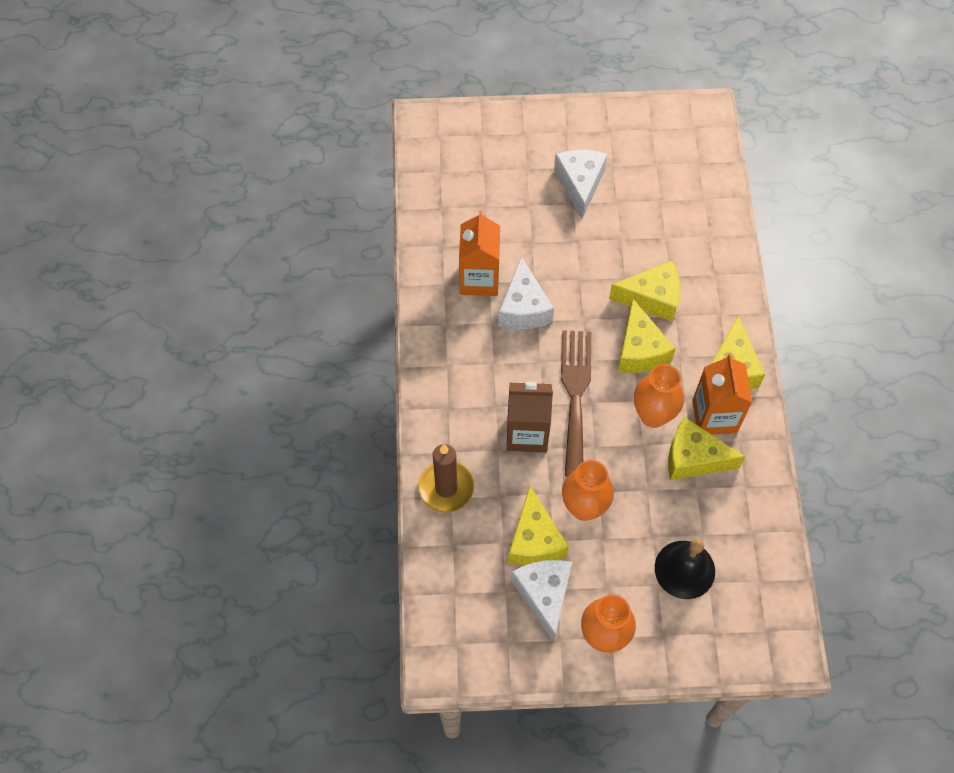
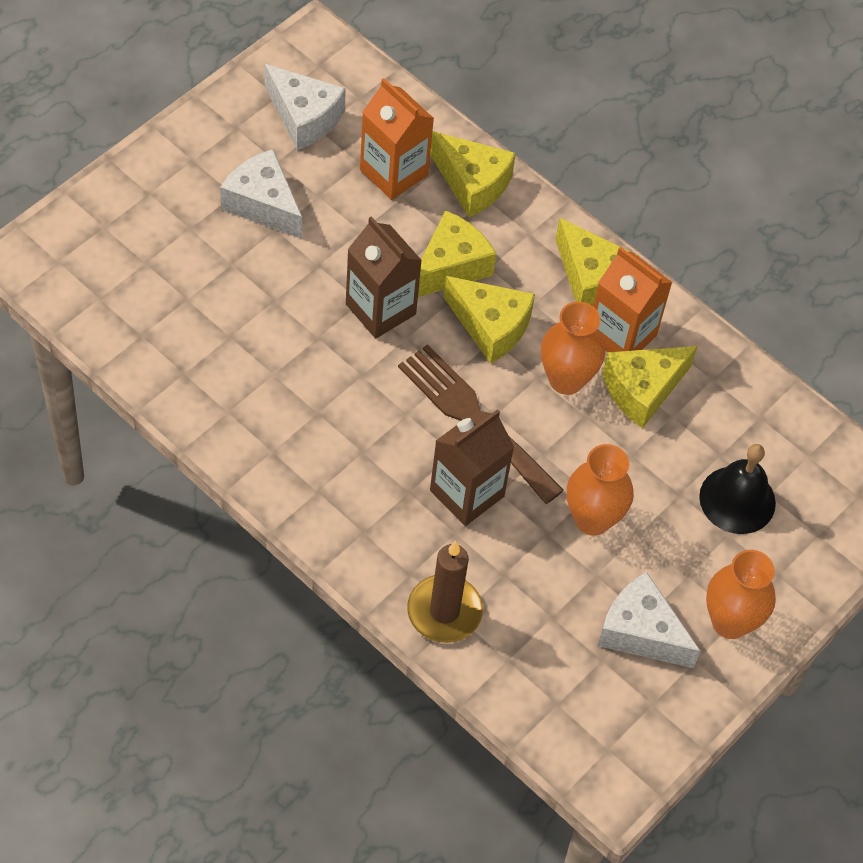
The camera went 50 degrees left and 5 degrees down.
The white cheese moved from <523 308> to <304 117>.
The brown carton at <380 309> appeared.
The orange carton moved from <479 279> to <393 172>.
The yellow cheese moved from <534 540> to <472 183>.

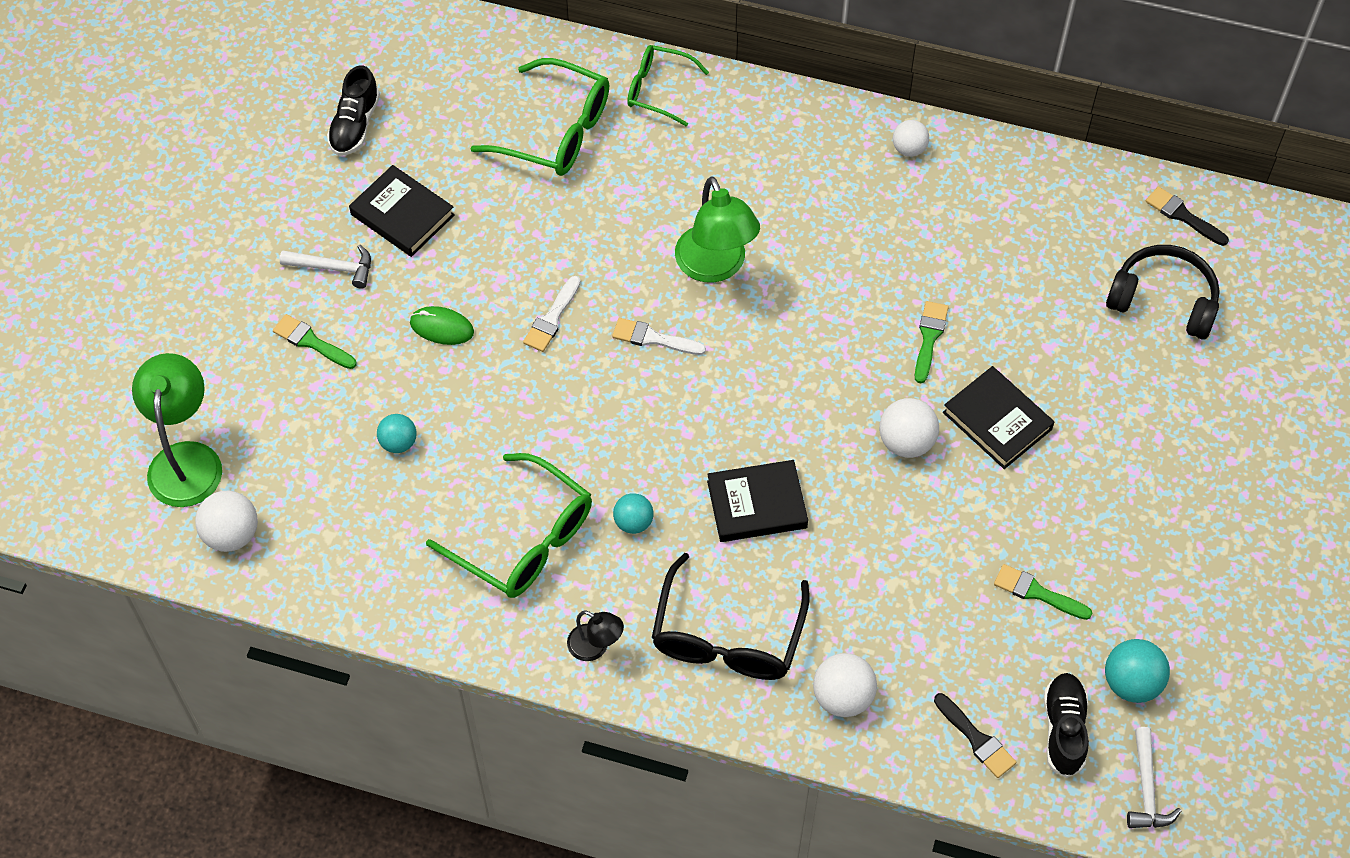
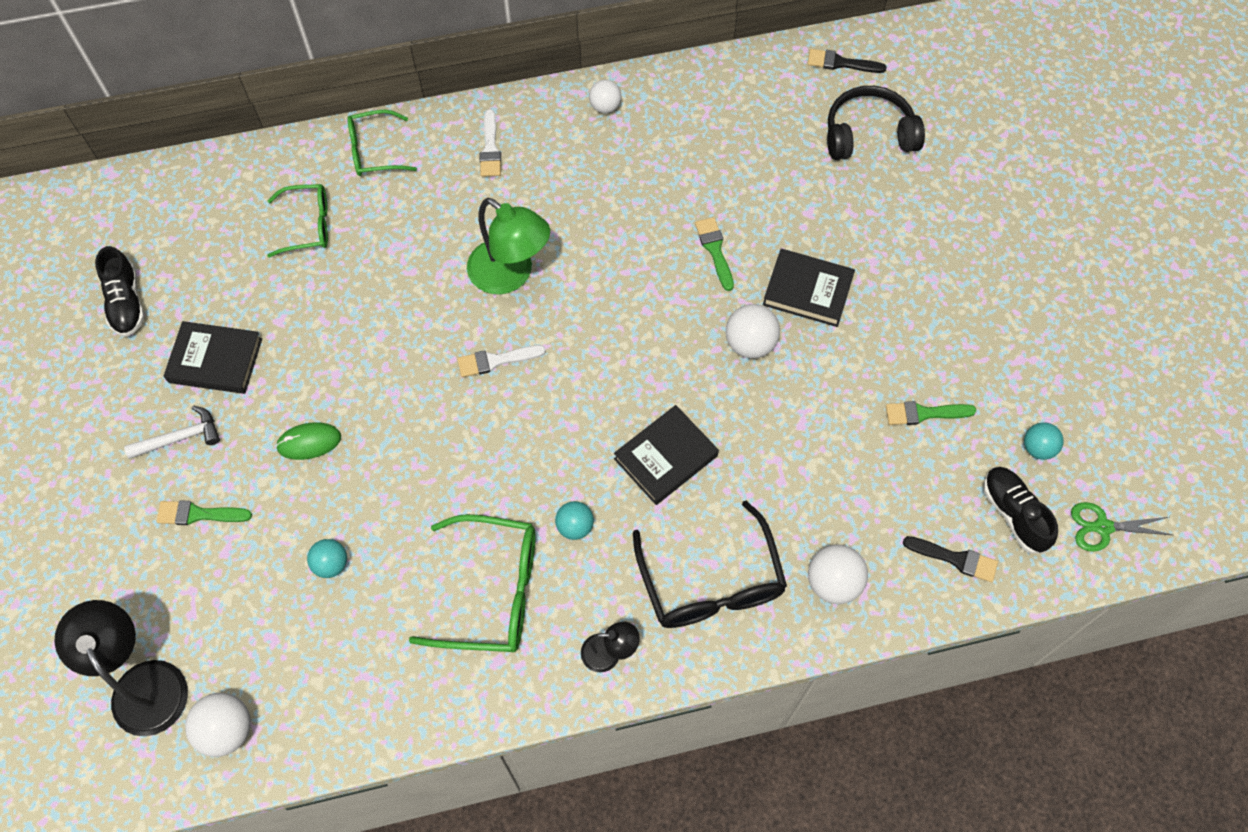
The camera went 30 degrees left and 5 degrees up.
The green lamp at <186 459> became the black lamp at <143 683>.
The green glasses at <555 131> changed to 0.63 times the size.
The white brush moved from <552 318> to <490 148>.
The turquoise ball at <1131 683> changed to 0.67 times the size.
The white hammer at <1147 789> was replaced by the green scissors at <1103 527>.

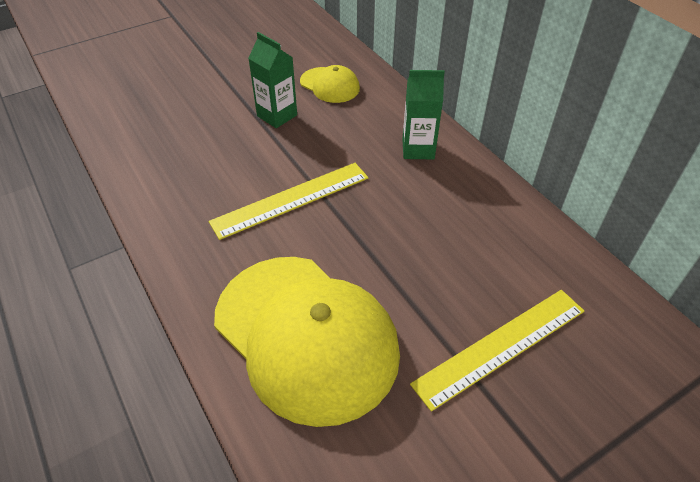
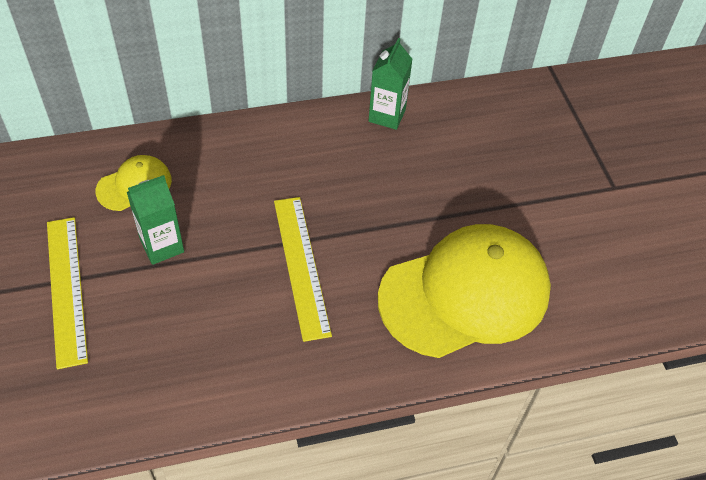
The camera went 75 degrees left and 5 degrees up.
The yellow ruler moved from <501 347> to <67 289>.
The green carton moved from <418 149> to <387 115>.

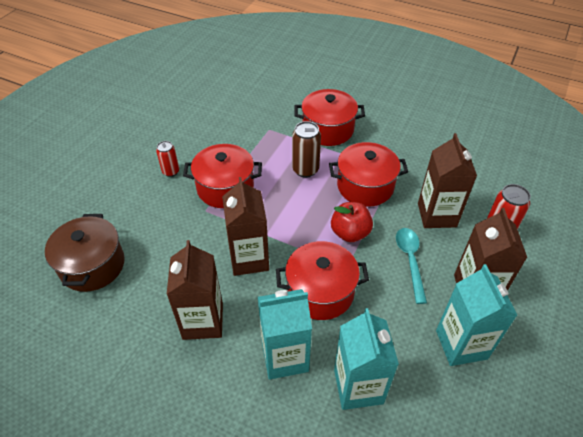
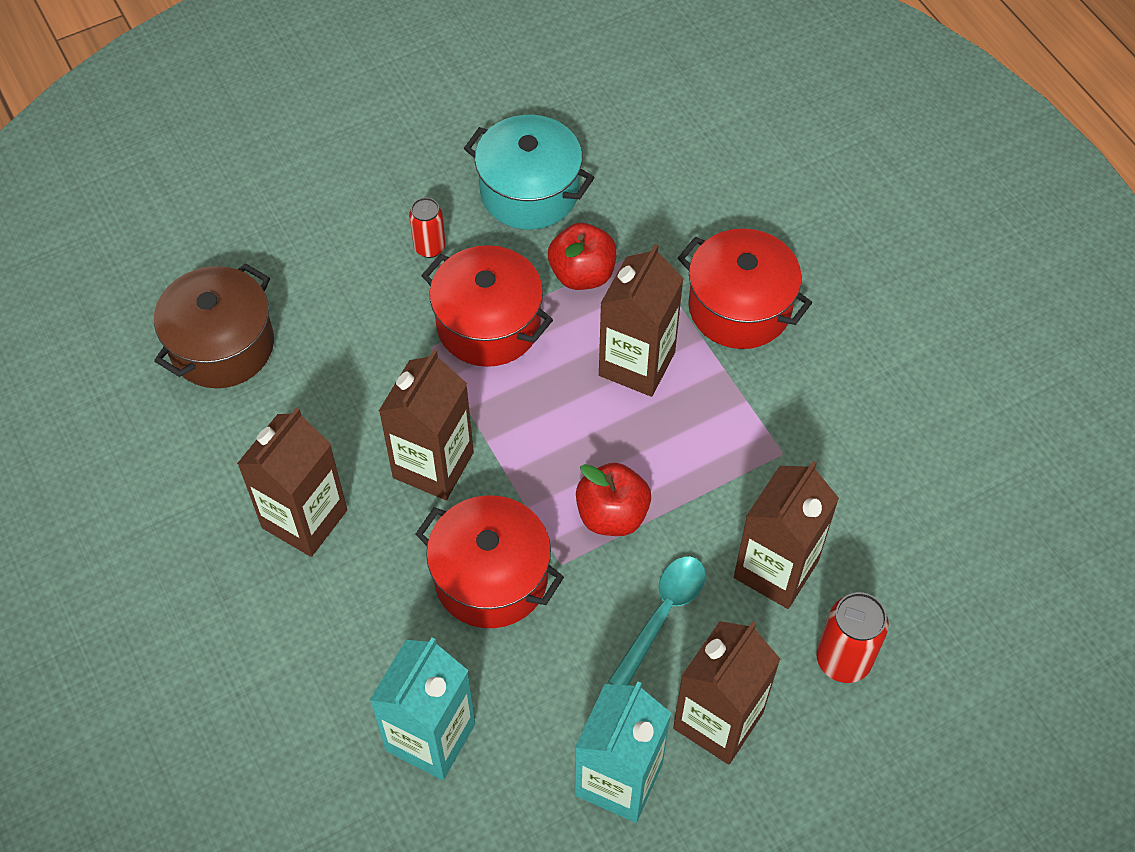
The camera went 35 degrees right and 10 degrees up.
The turquoise pot at <529 192> appeared.
The red apple at <582 274> appeared.
The brown can at <305 170> was replaced by the brown carton at <637 364>.
The turquoise carton at <285 357> disappeared.
The red pot at <365 186> disappeared.

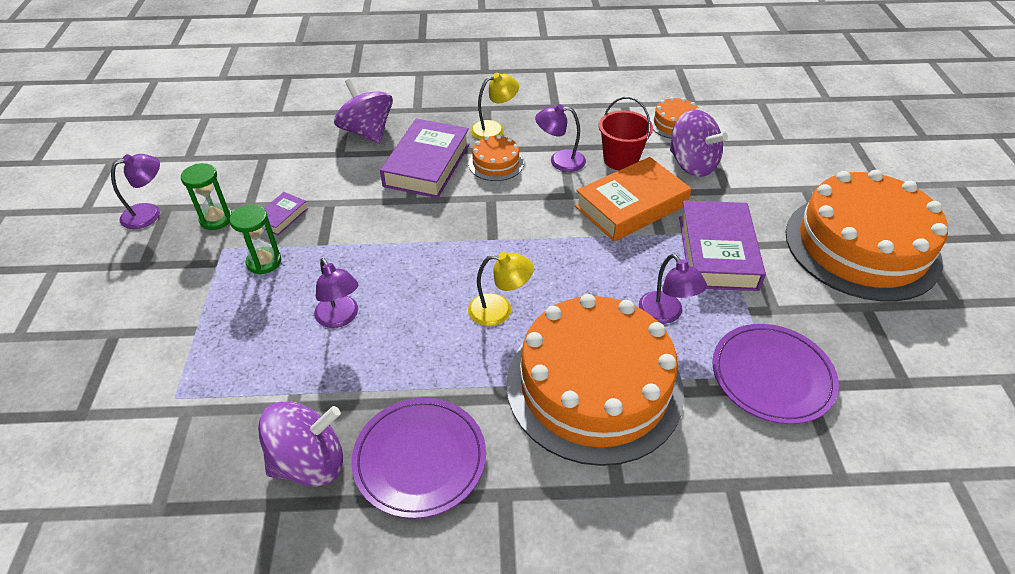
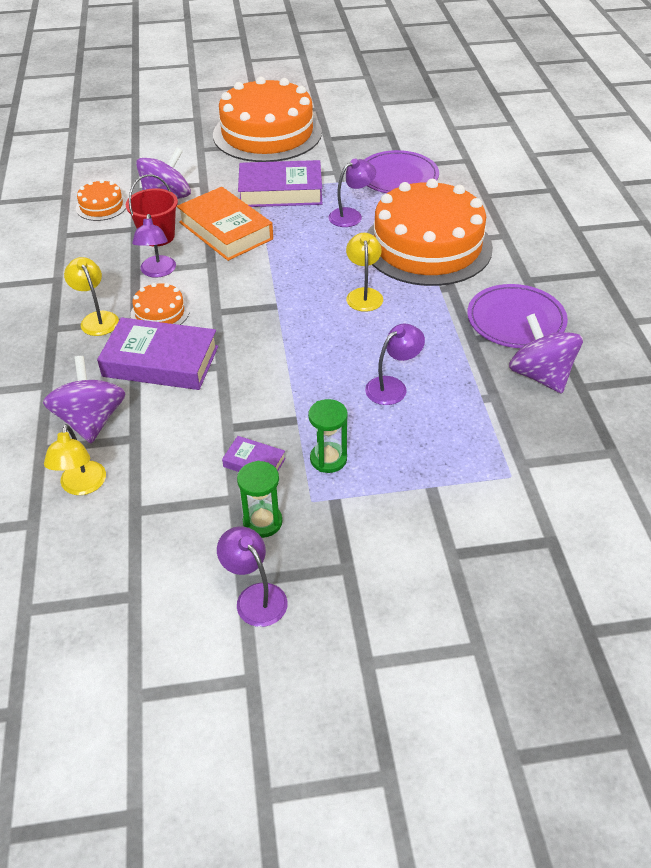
The camera went 95 degrees left and 0 degrees up.
The purple spinning top at <367 132> turned 120 degrees clockwise.
The yellow lamp at <82 486> appeared.

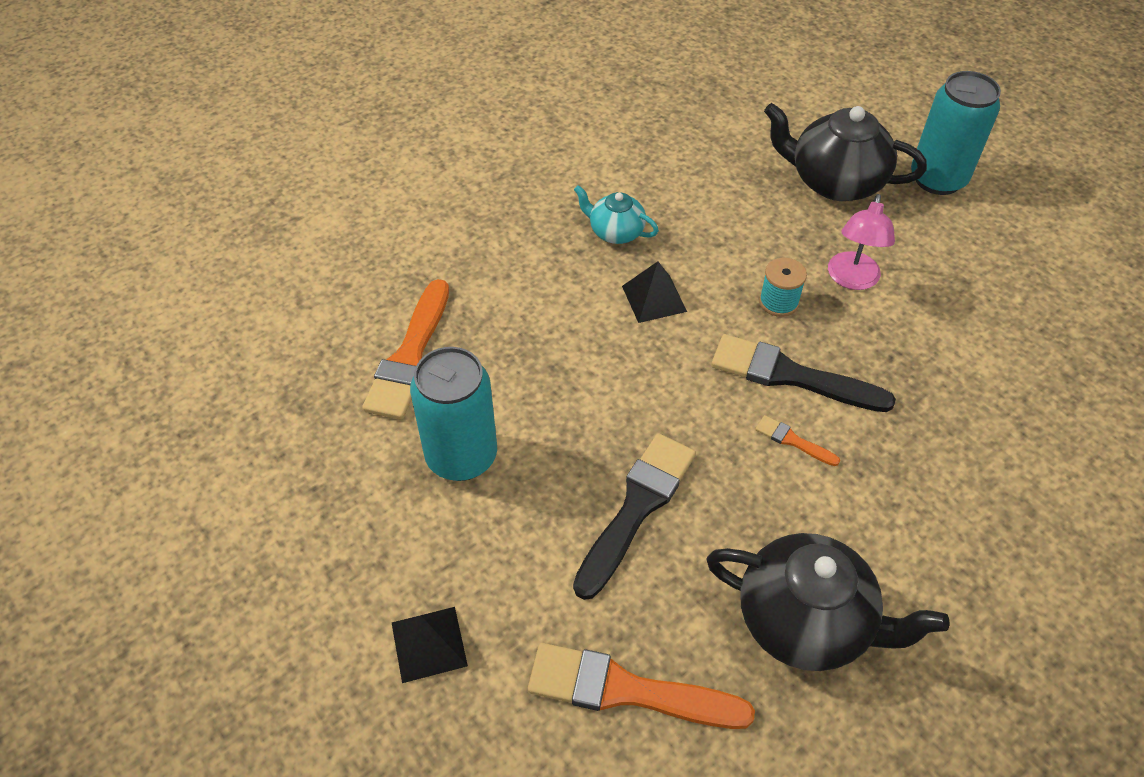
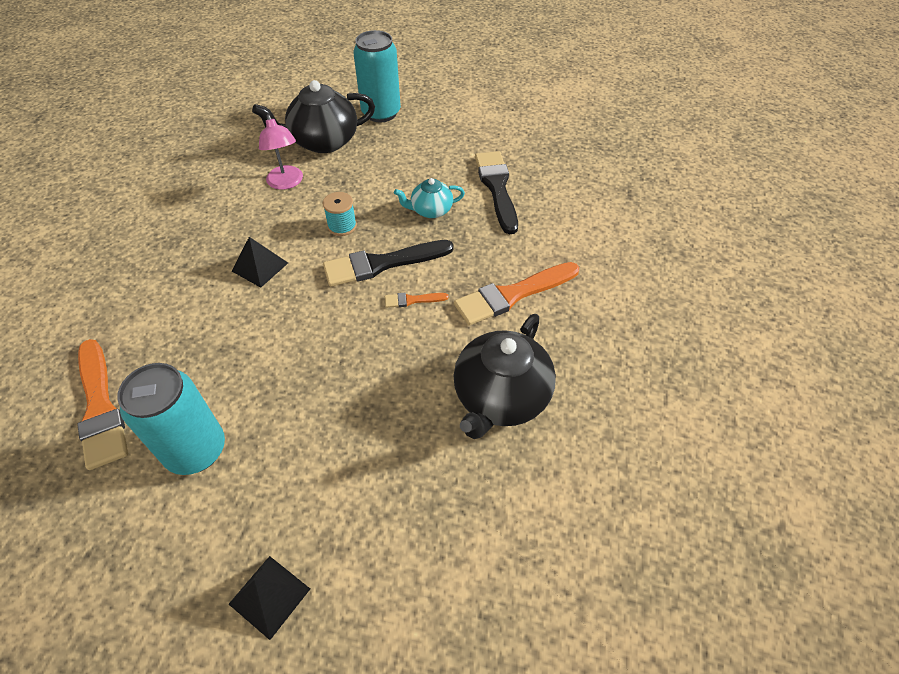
The camera went 40 degrees left and 0 degrees up.
The pink lamp moved from <852 279> to <286 183>.
The turquoise teapot moved from <615 232> to <430 210>.
The orange brush moved from <626 690> to <512 295>.
The black teapot at <806 622> turned 135 degrees clockwise.
The black brush moved from <637 508> to <497 188>.

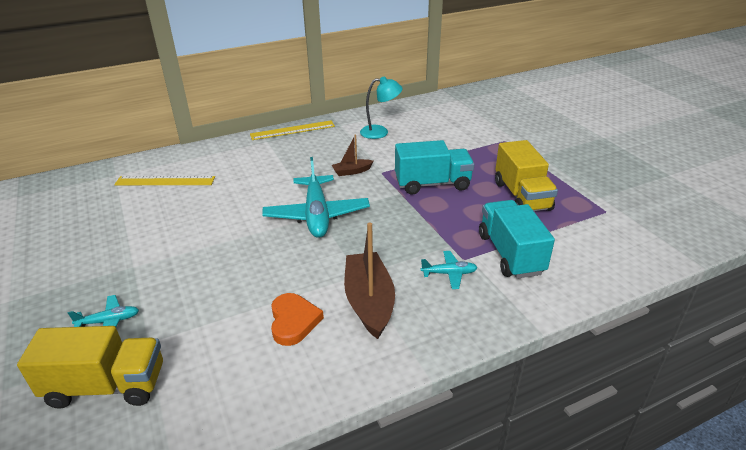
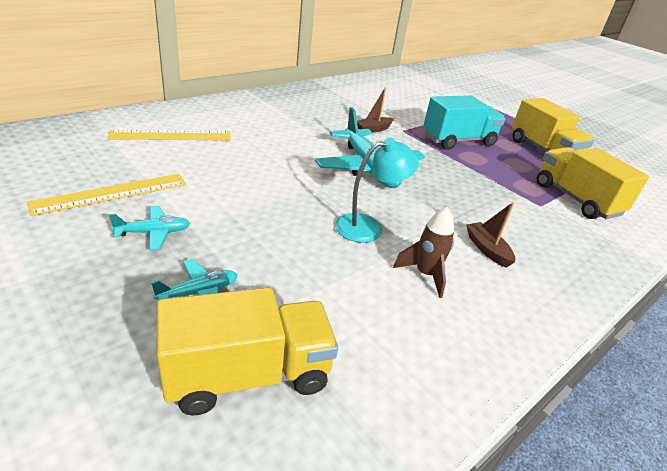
The camera went 20 degrees left and 0 degrees up.
The yellow ruler moved from <292 130> to <111 193>.
The turquoise plane moved from <449 273> to <153 233>.
The turquoise lamp moved from <380 132> to <368 227>.
The orange heart at <293 321> was replaced by the brown rocket at <425 274>.
The brown boat at <369 302> changed to 0.52 times the size.
The turquoise truck at <510 254> became the yellow truck at <576 199>.

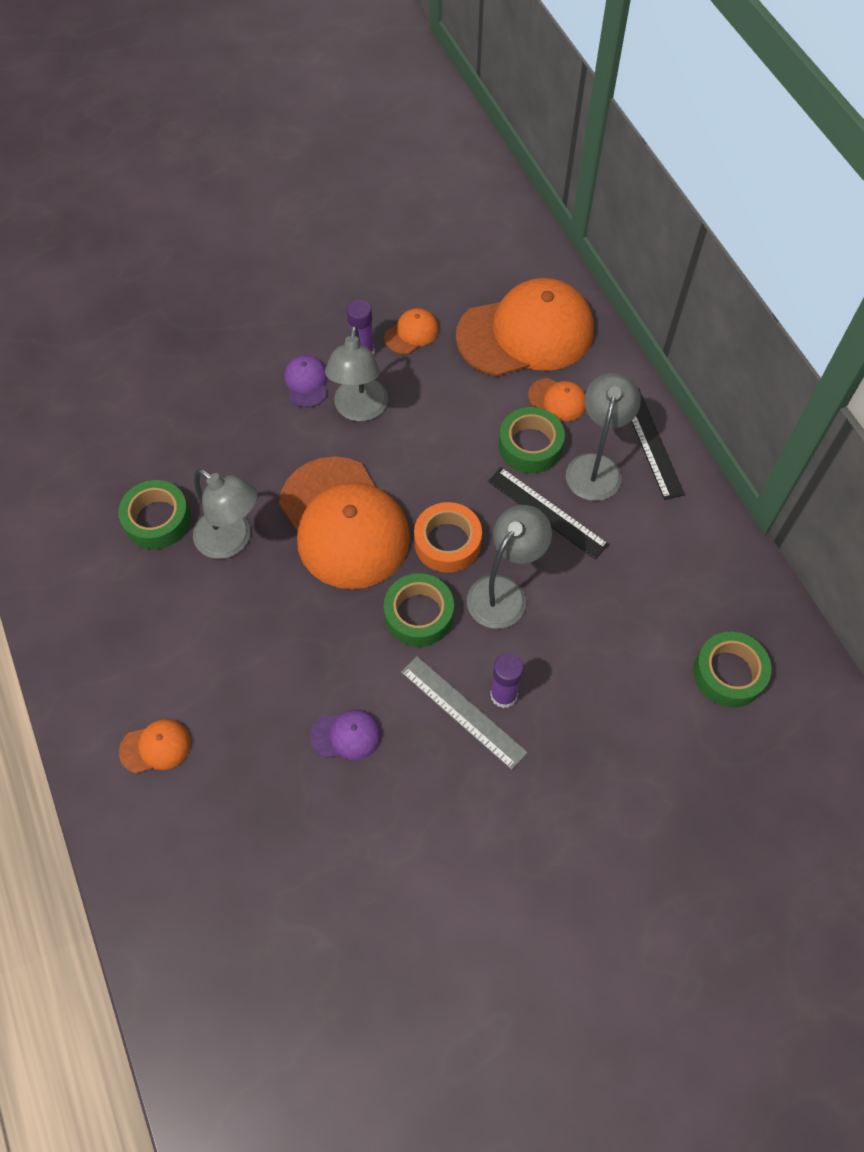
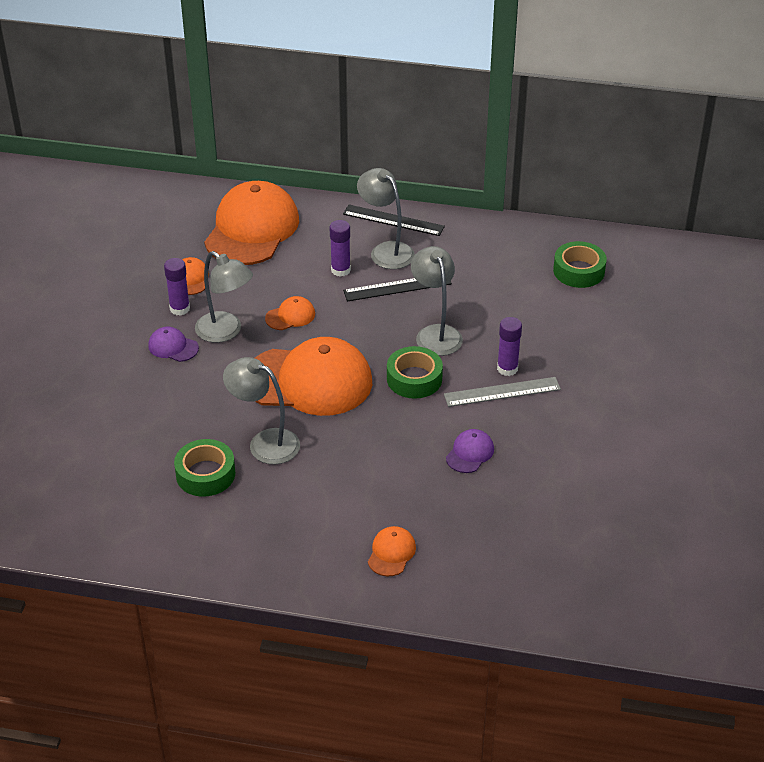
The camera went 55 degrees left and 20 degrees down.
The grey lamp at <232 541> turned 135 degrees counterclockwise.
The orange cap moved from <557 400> to <290 316>.
The green tape at <530 446> was replaced by the purple glue stick at <340 270>.
The orange tape at <447 542> disappeared.

